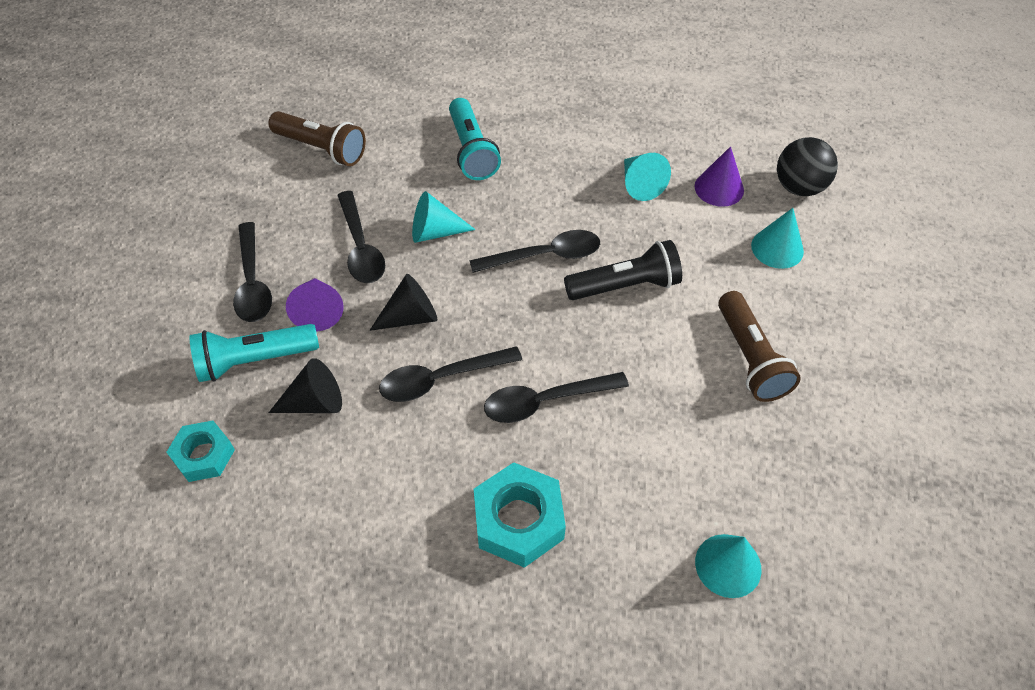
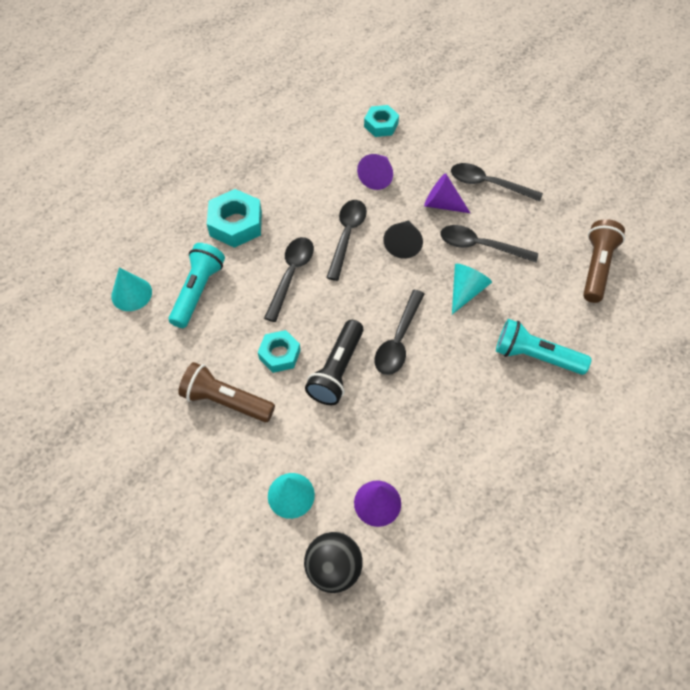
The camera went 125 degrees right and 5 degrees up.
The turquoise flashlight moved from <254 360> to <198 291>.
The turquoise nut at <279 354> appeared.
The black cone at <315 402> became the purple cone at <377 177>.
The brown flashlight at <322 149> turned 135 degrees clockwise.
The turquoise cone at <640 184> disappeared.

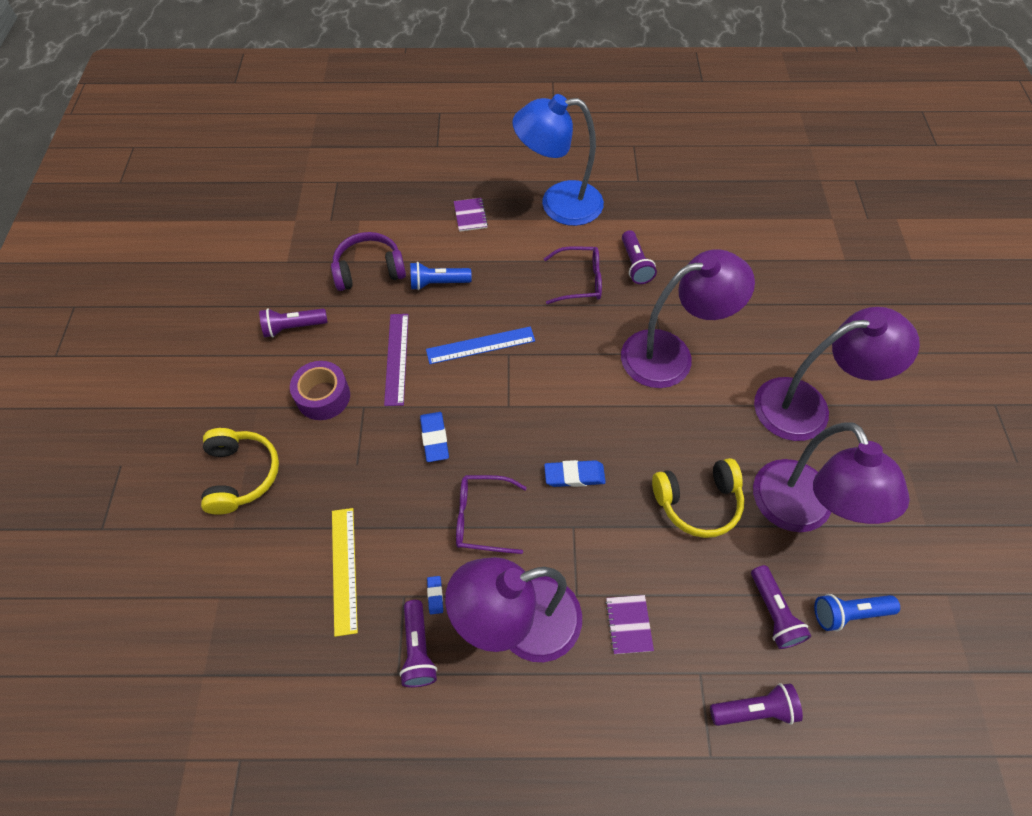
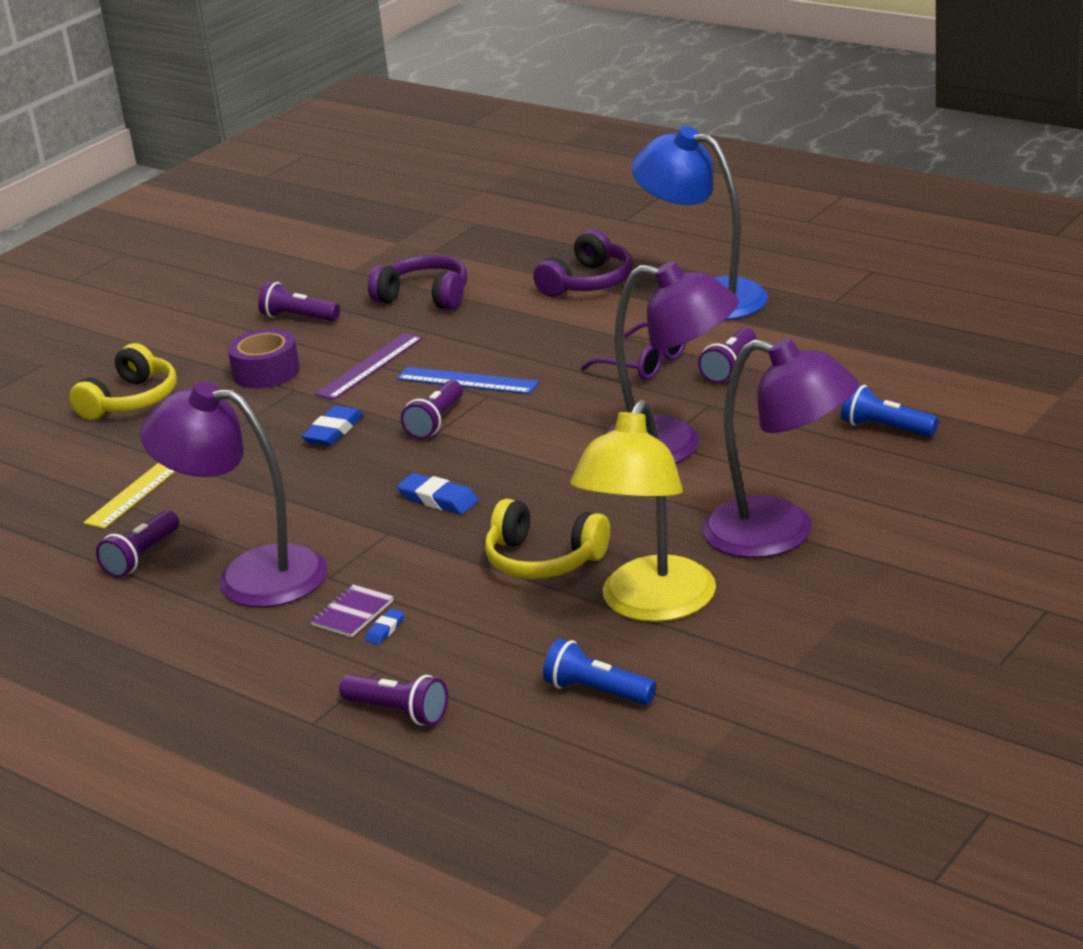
The camera went 40 degrees right and 30 degrees down.
The blue eraser moved from <435 595> to <385 630>.
The purple flashlight moved from <773 612> to <436 422>.
The purple notebook at <470 215> was replaced by the purple headphones at <588 282>.
The purple lamp at <800 512> became the yellow lamp at <650 605>.
The blue flashlight moved from <438 283> to <886 428>.
The purple glasses at <482 518> disappeared.

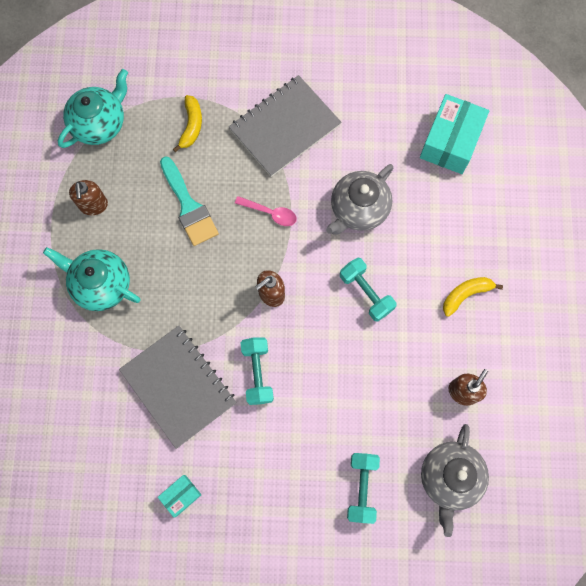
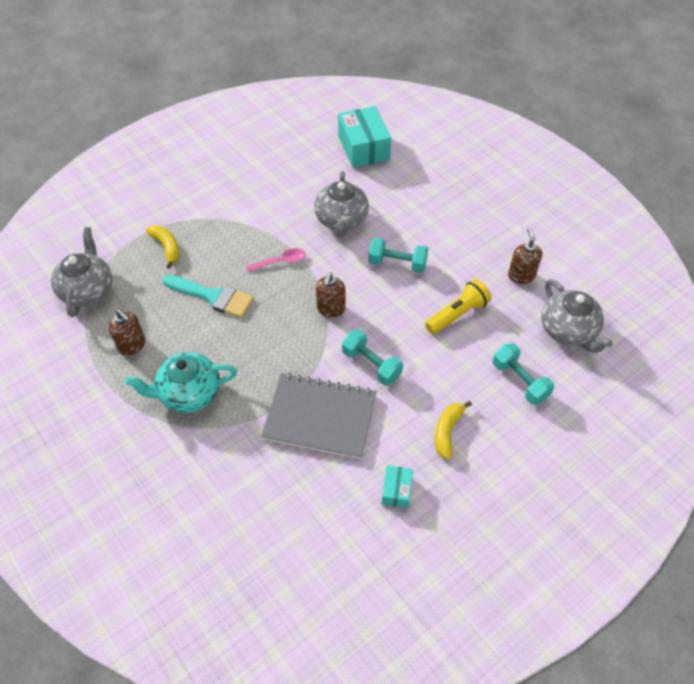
The camera went 40 degrees left and 20 degrees down.
The turquoise teapot at <100 123> became the grey teapot at <88 290>.
The yellow flashlight at <457 314> appeared.
The yellow banana moved from <465 295> to <447 432>.
The grey notebook at <285 127> disappeared.

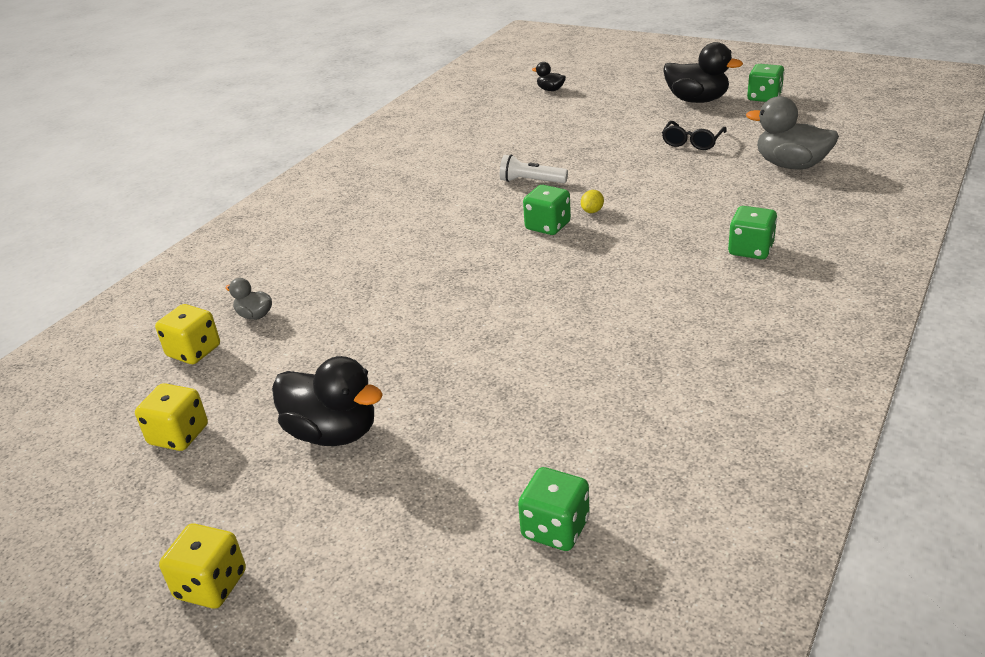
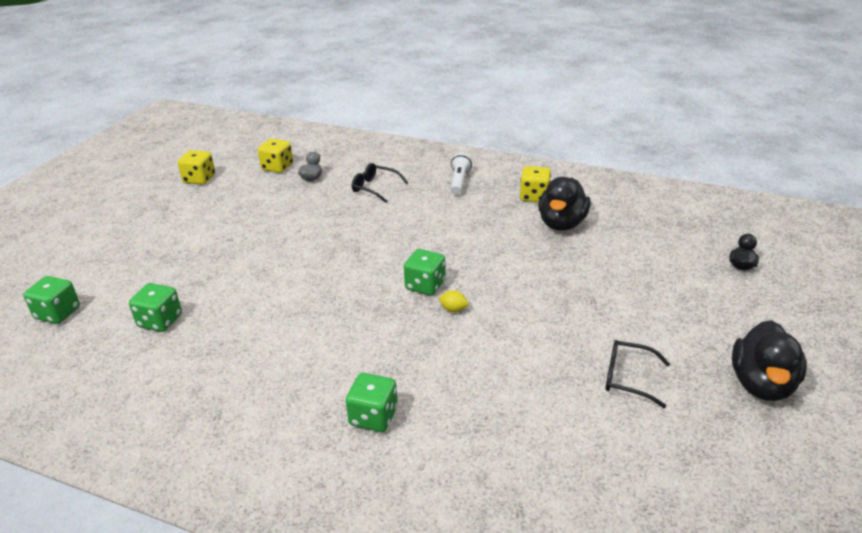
The camera went 80 degrees right and 0 degrees up.
The green dice moved from <764 97> to <160 321>.
The black glasses at <375 188> appeared.
The white flashlight moved from <531 181> to <459 182>.
The yellow dice moved from <211 585> to <534 196>.
The black duck moved from <333 433> to <562 224>.
The grey duck at <790 165> disappeared.

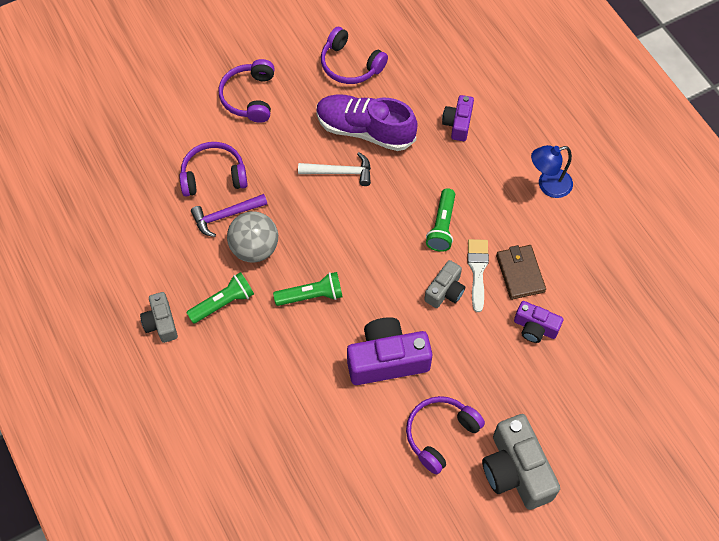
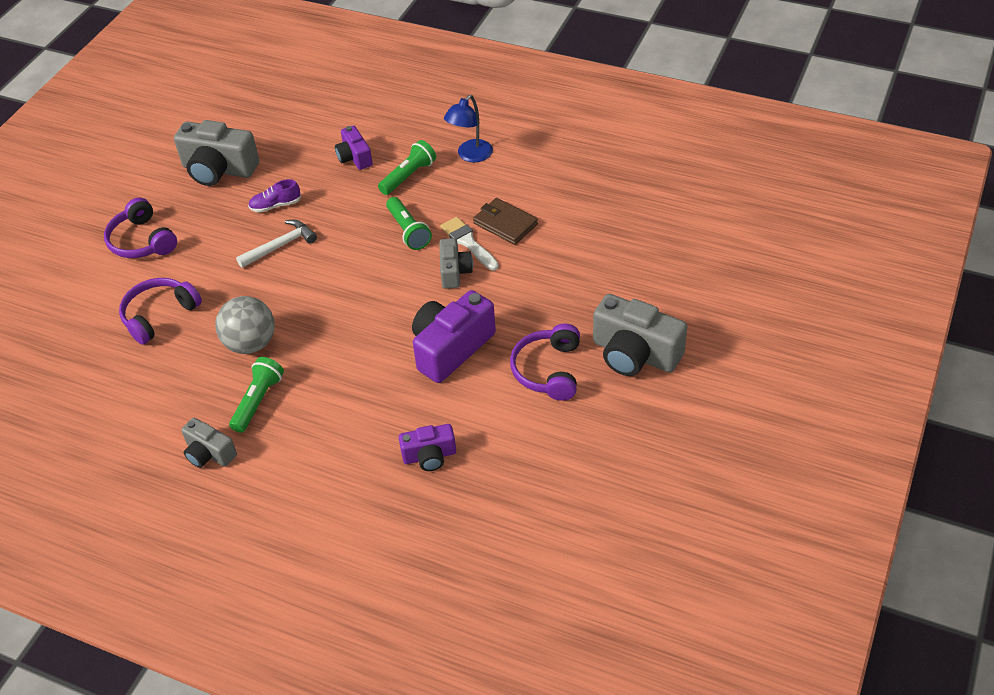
The camera went 35 degrees left and 15 degrees down.
The purple headphones at <350 65> was replaced by the grey camera at <218 169>.
The purple shoe at <365 130> changed to 0.47 times the size.
The green flashlight moved from <311 295> to <408 176>.
The purple camera moved from <535 328> to <429 456>.
The purple hammer at <225 216> disappeared.

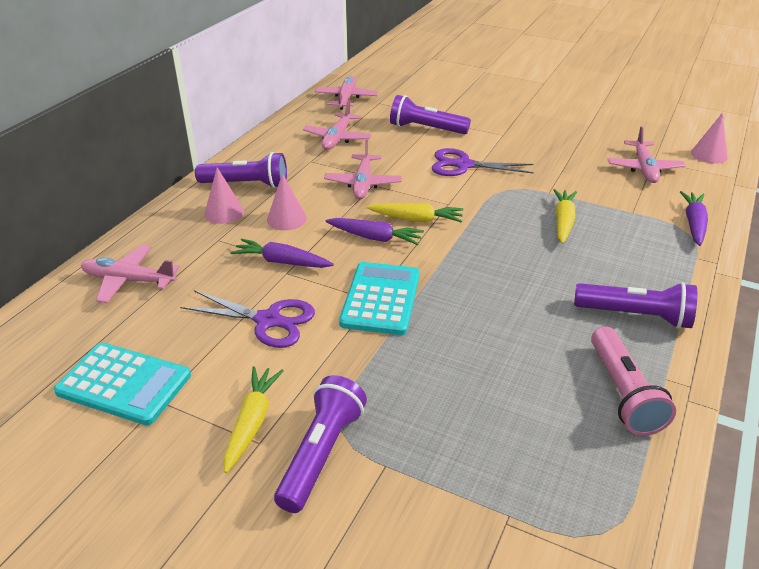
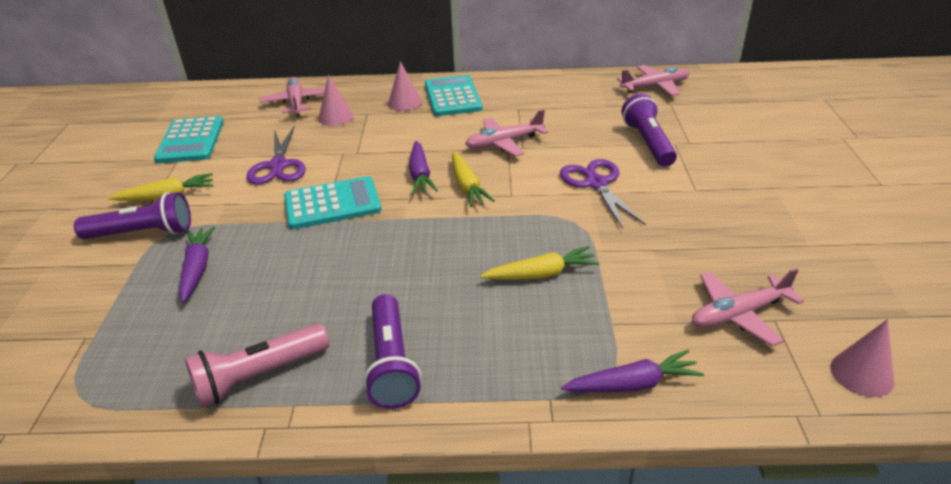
The camera went 65 degrees right and 0 degrees up.
The purple carrot moved from <282 262> to <197 268>.
The pink cone moved from <286 219> to <335 117>.
The purple flashlight at <246 184> was replaced by the turquoise calculator at <452 97>.
The pink plane at <337 138> disappeared.

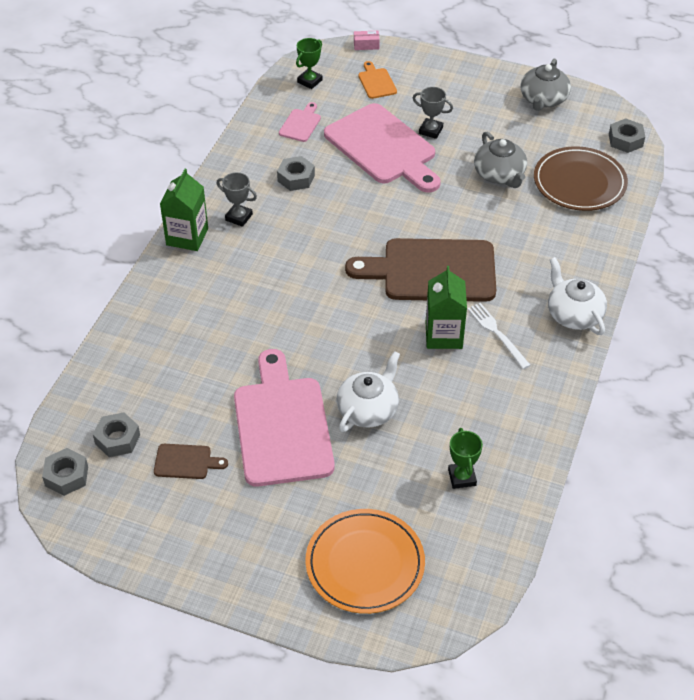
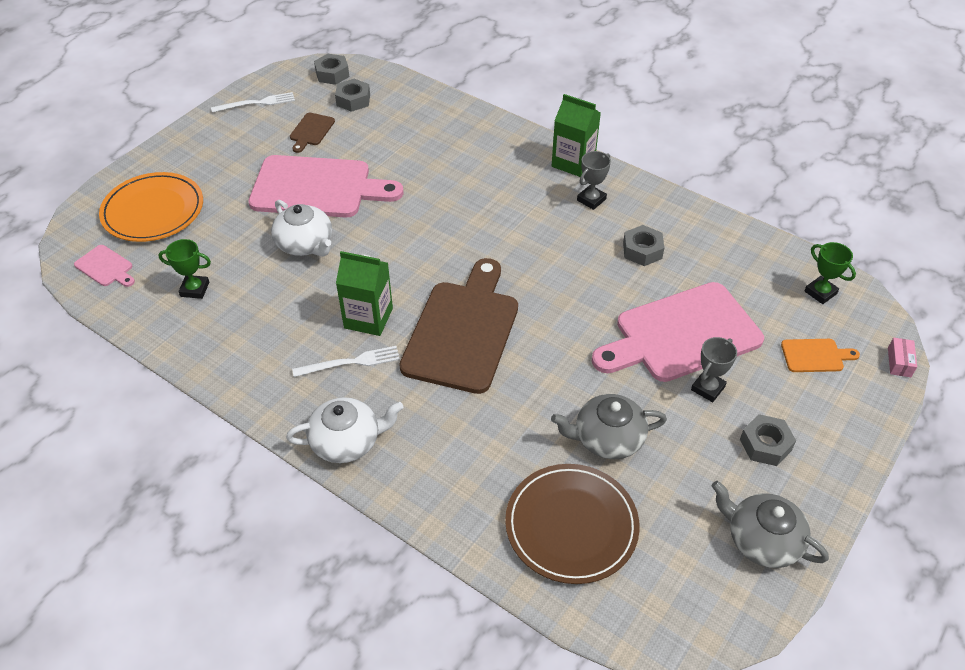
The camera went 105 degrees right and 0 degrees up.
The pink cutting board moved from <300 124> to <105 267>.
The white fork at <256 103> appeared.
The grey nut moved from <625 140> to <765 445>.

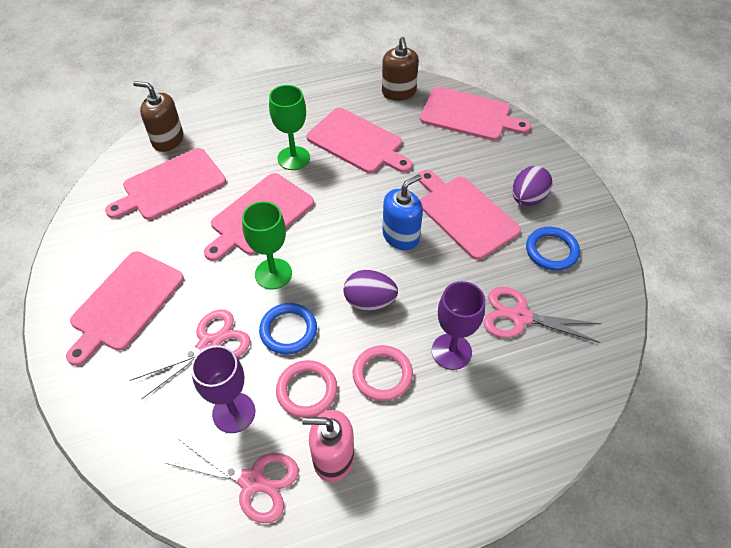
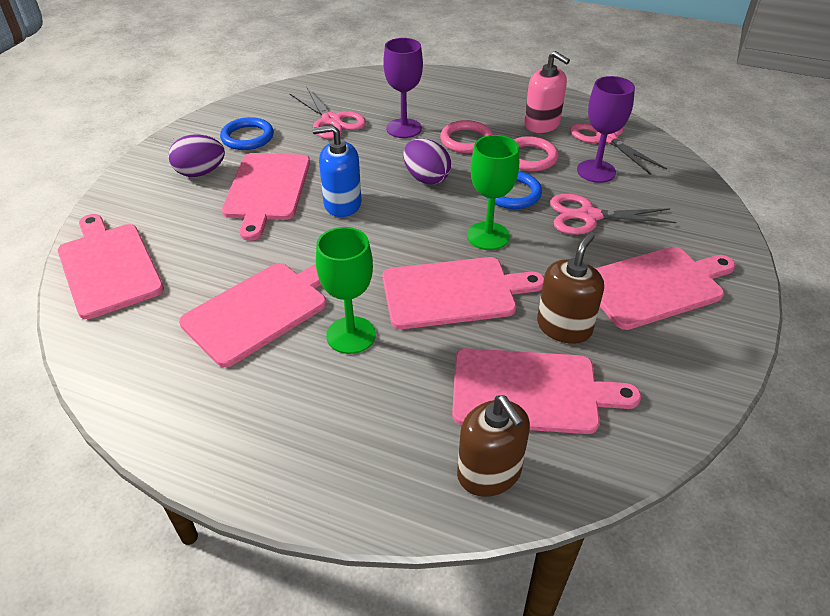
The camera went 140 degrees left and 10 degrees down.
The pink cutting board at <357 142> turned 60 degrees clockwise.
The brown soap dispenser moved from <398 92> to <564 327>.

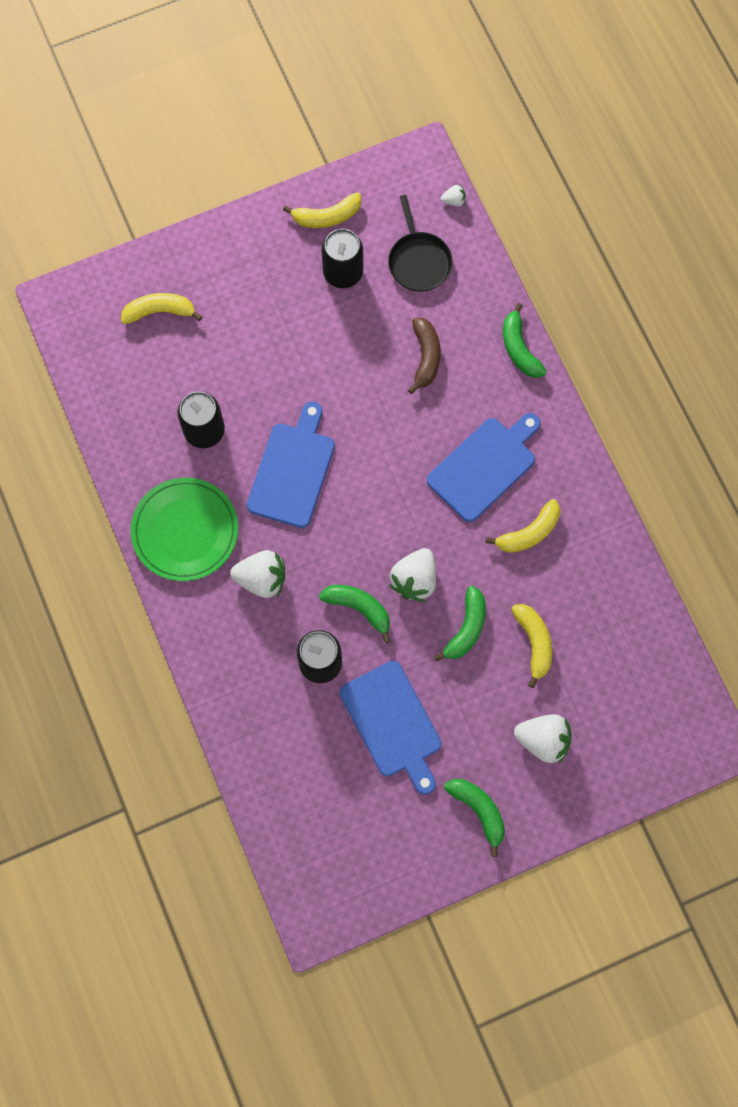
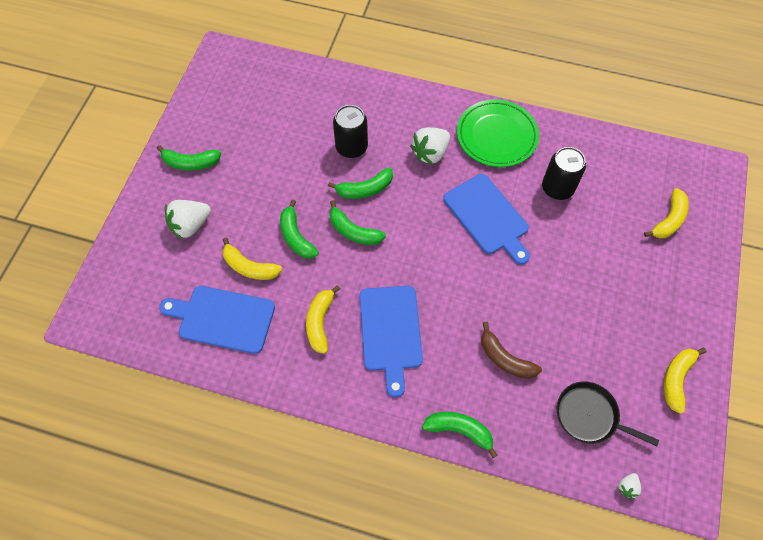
The camera went 130 degrees right and 10 degrees down.
The blue cutting board moved from <392 723> to <223 318>.
The white strawberry at <414 580> was replaced by the green banana at <353 231>.
The black can at <343 272> disappeared.

